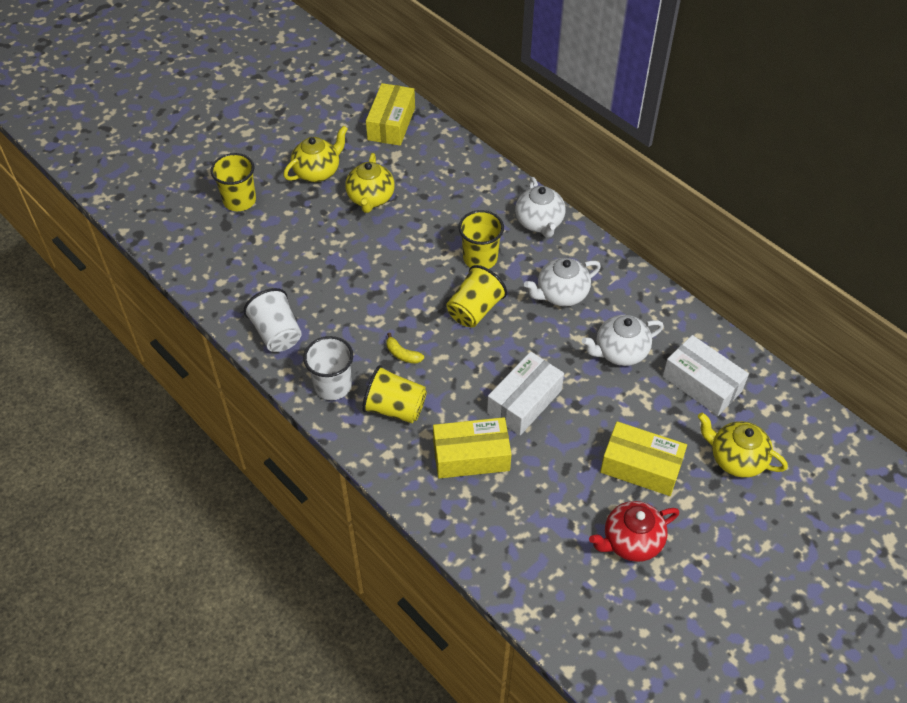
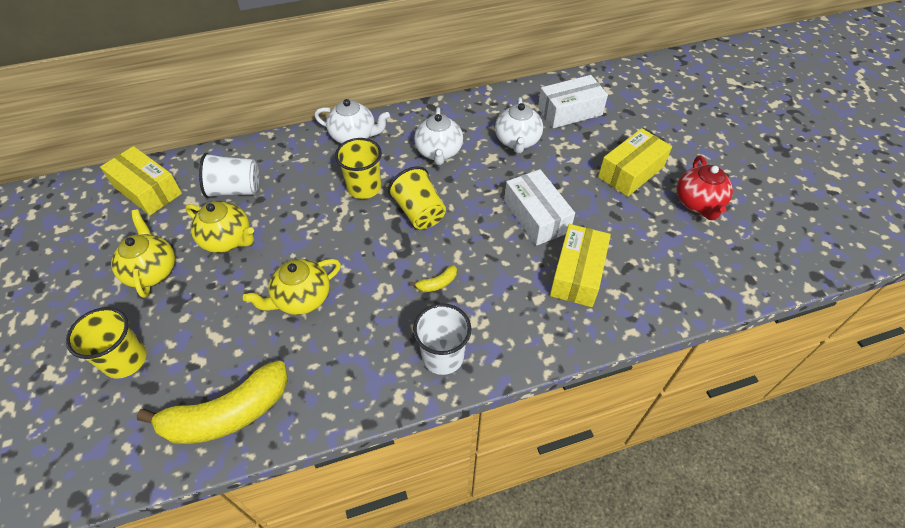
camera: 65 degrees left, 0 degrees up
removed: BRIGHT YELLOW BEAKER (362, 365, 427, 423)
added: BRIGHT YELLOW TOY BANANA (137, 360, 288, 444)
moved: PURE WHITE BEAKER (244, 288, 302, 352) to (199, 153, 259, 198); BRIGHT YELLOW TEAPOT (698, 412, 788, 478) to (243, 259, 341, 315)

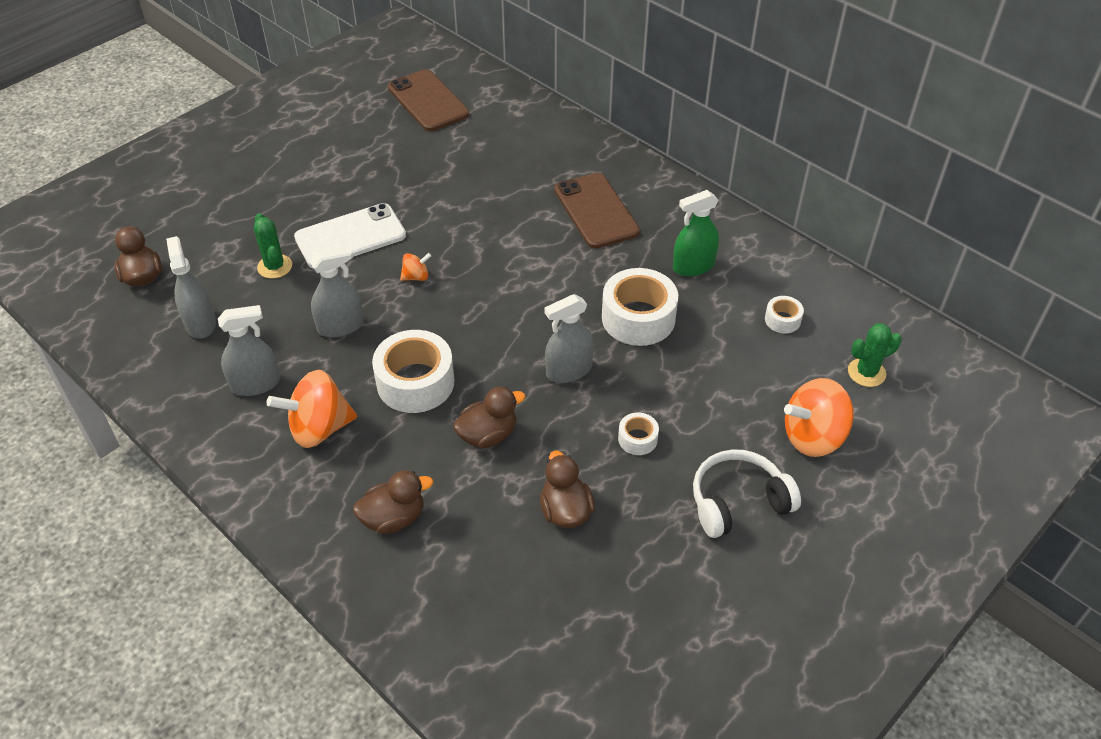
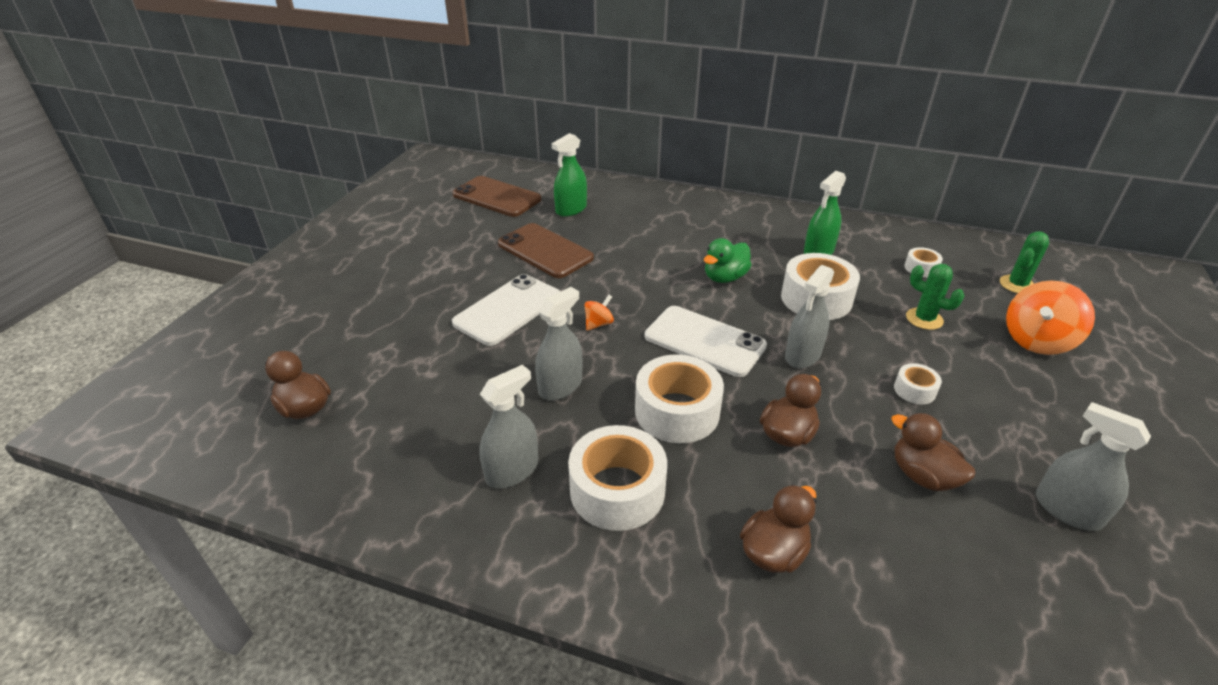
camera: 25 degrees left, 10 degrees down
removed: PURE WHITE OVER-EAR HEADPHONES (693, 449, 801, 538)
added: EMERALD SPRAY BOTTLE (552, 133, 587, 217); PURE WHITE MOBILE PHONE (645, 306, 767, 377); EMERALD DUCK (704, 238, 752, 283)
moved: GRAY SPRAY BOTTLE (166, 236, 216, 339) to (1035, 402, 1151, 531); EMERALD SAGUARO CACTUS (254, 213, 292, 279) to (906, 264, 964, 330); DARK BROWN MOBILE PHONE (554, 173, 640, 249) to (498, 223, 594, 278)
replaced: ORANGE-COLOURED WHIRLIGIG (267, 370, 357, 448) to PURE WHITE ROLL OF TAPE (568, 425, 667, 531)

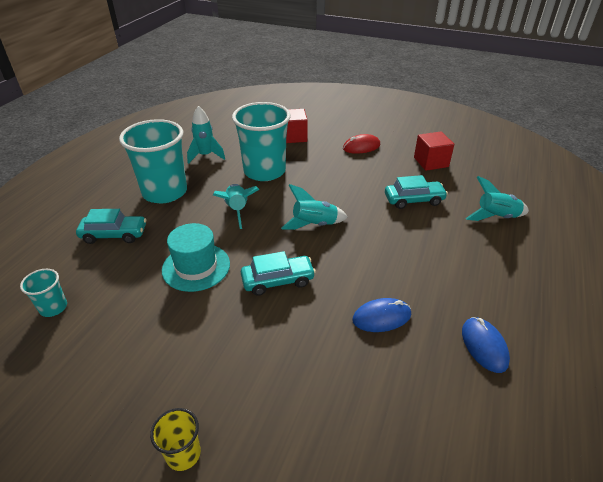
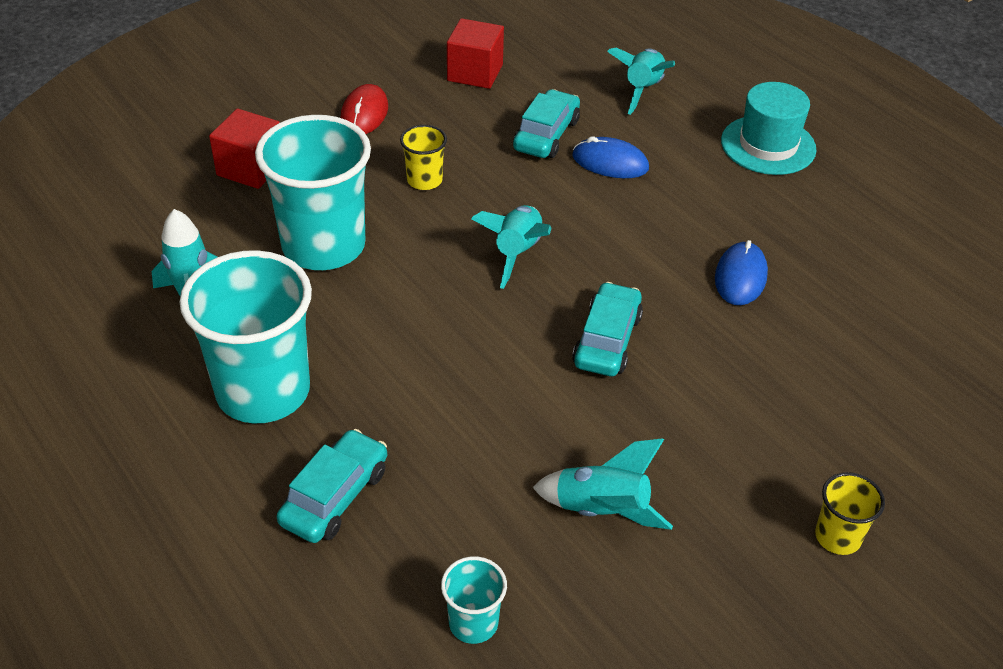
camera: 60 degrees left, 5 degrees up
added: BRIGHT YELLOW BEAKER (400, 125, 447, 190)
moved: TURQUOISE HAT (162, 223, 230, 292) to (721, 82, 817, 175); TURQUOISE SPACESHIP (213, 184, 259, 229) to (532, 438, 673, 530); COBALT COMPUTER MOUSE (462, 317, 510, 373) to (572, 136, 649, 178)

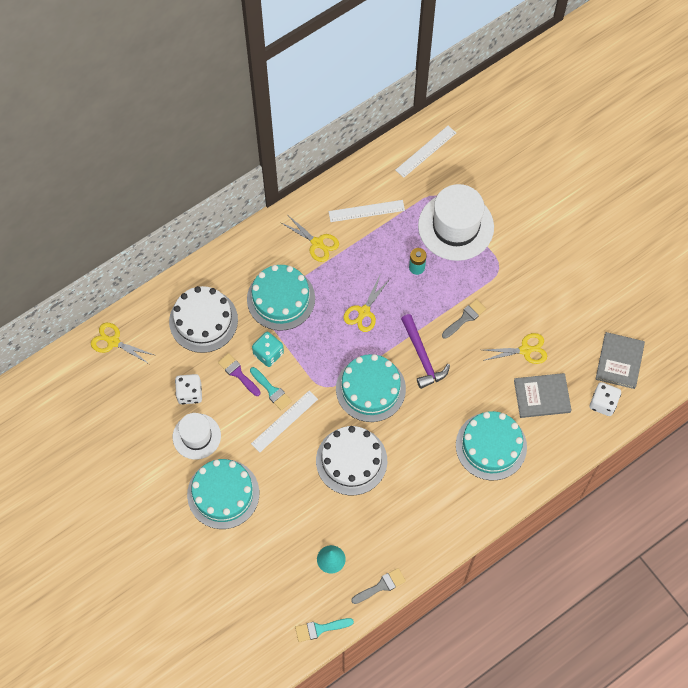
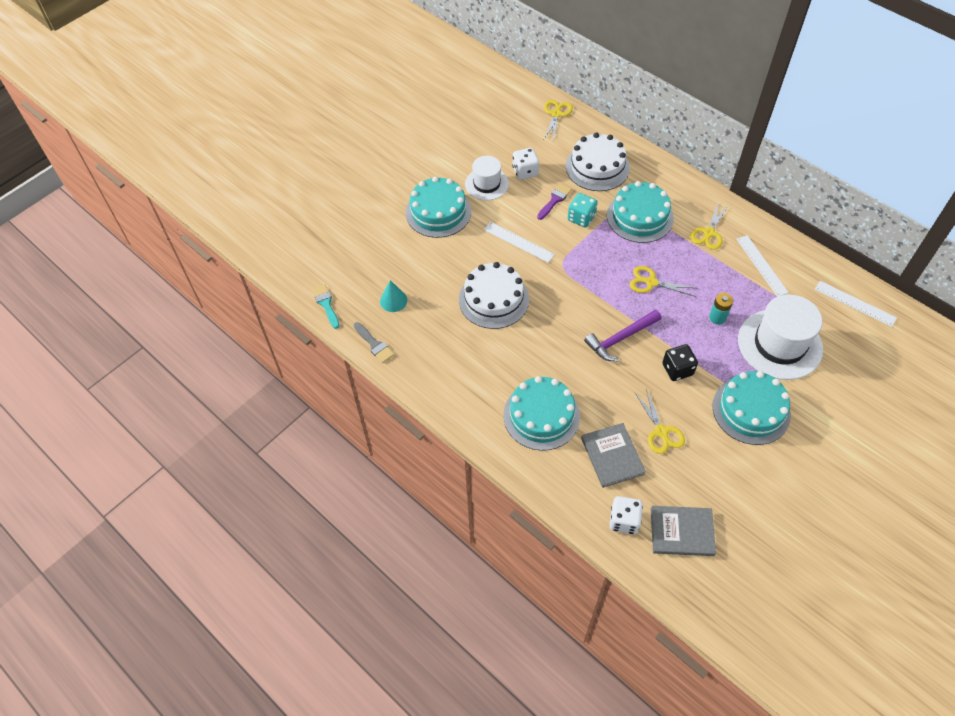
camera: 80 degrees right, 10 degrees down
removed: TURQUOISE PAINTBRUSH (250, 367, 292, 411)
moved: TURQUOISE CAKE (336, 354, 406, 422) to (712, 371, 791, 445)
replaced: GRAY PAINTBRUSH (442, 299, 486, 339) to JET-BLACK DICE (662, 344, 698, 381)

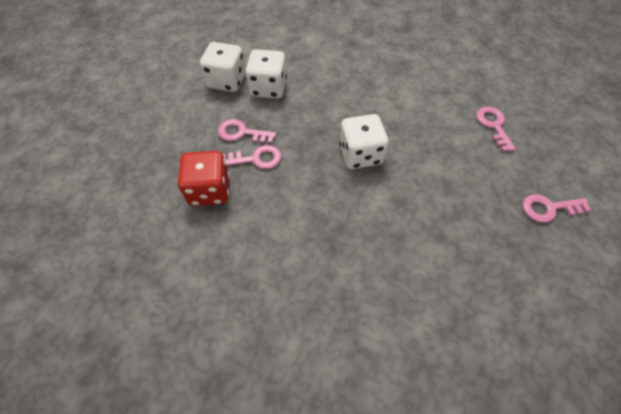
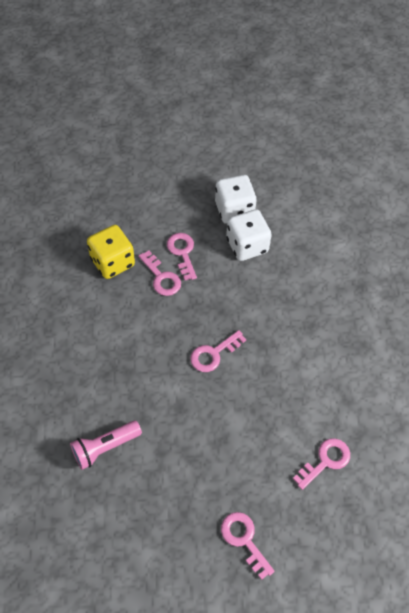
camera: 60 degrees right, 0 degrees up
added: ROSY FLASHLIGHT (70, 420, 142, 470)
replaced: PURE WHITE DICE (339, 114, 388, 169) to ROSY DOOR KEY (190, 330, 246, 372)
recoloured: CRIMSON DICE (178, 151, 230, 206) to BRIGHT YELLOW DICE (87, 225, 135, 279)

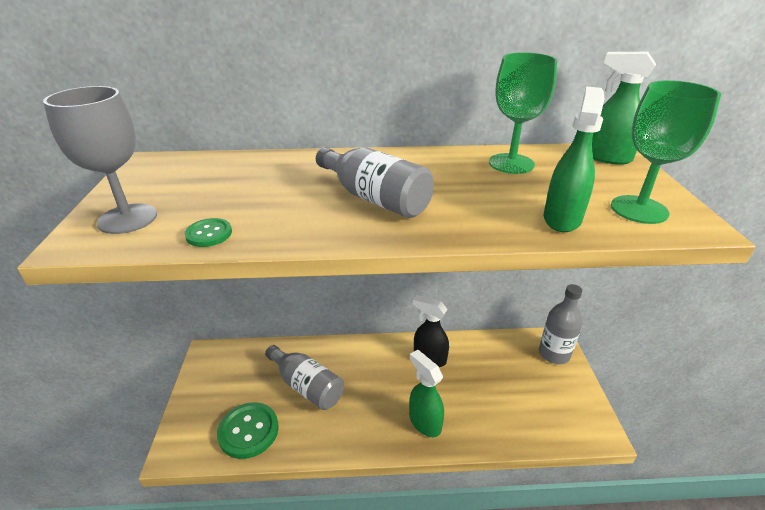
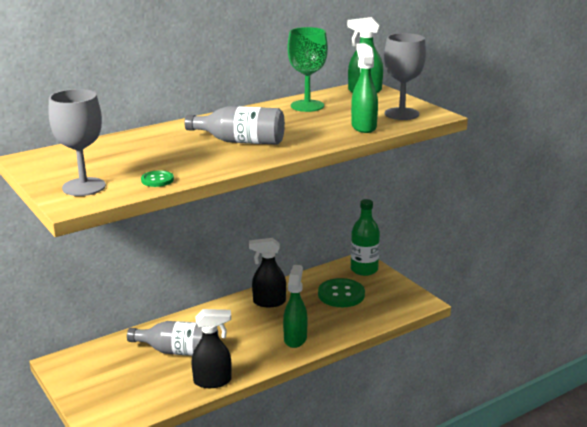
camera: 30 degrees left, 10 degrees down
added: JET-BLACK SPRAY BOTTLE (191, 309, 232, 388)
moved: EMERALD SHIRT BUTTON (217, 402, 279, 459) to (318, 278, 365, 307)
recoloured: GRAY DRINK BOTTLE (539, 284, 583, 364) to EMERALD DRINK BOTTLE (351, 199, 380, 276); EMERALD WINE GLASS (611, 80, 721, 224) to GRAY WINE GLASS (384, 33, 426, 120)
turned: EMERALD SPRAY BOTTLE (409, 350, 444, 437) = (283, 265, 308, 348) 75 degrees clockwise

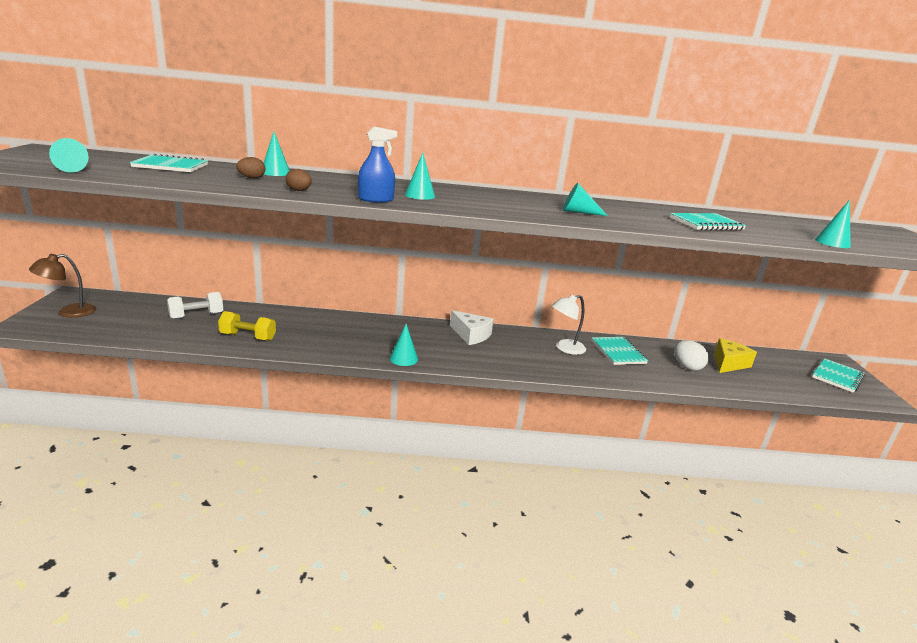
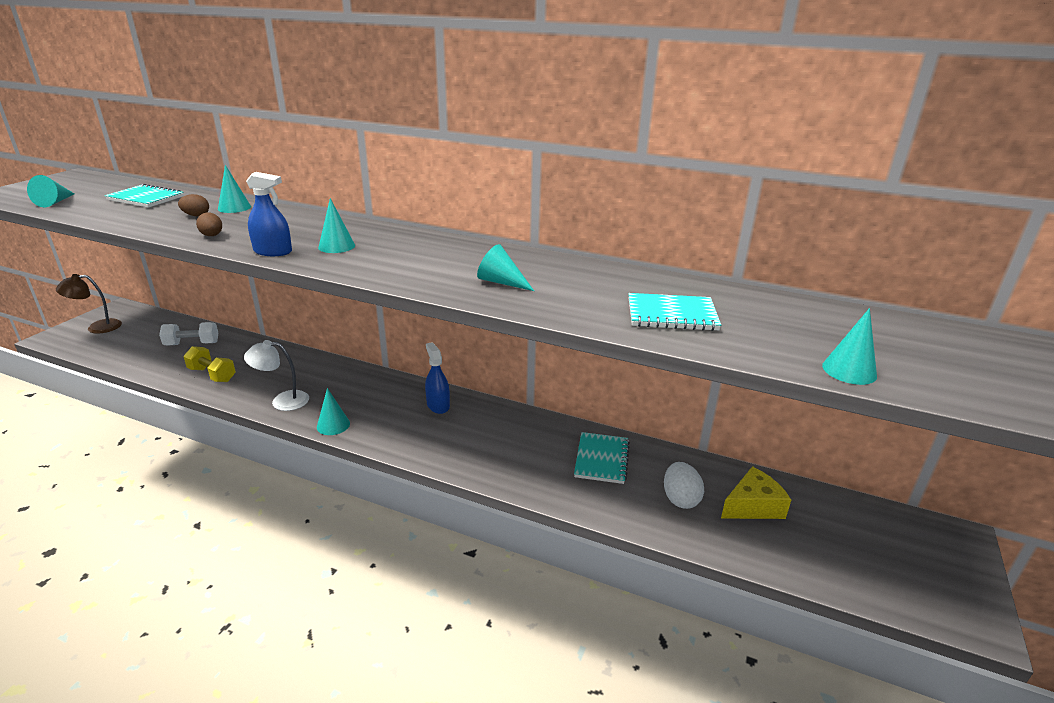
camera: 25 degrees right, 5 degrees up
removed: TURQUOISE NOTEPAD (812, 358, 865, 393)
moved: PURE WHITE LAMP (552, 294, 586, 355) to (244, 340, 309, 411)
replaced: PURE WHITE CHEESE WEDGE (450, 310, 494, 345) to COBALT SPRAY BOTTLE (425, 342, 450, 414)

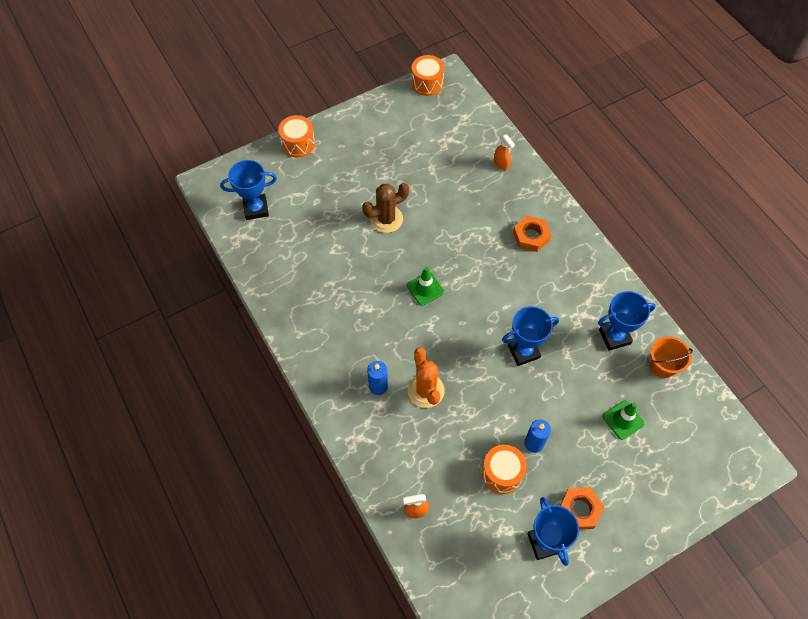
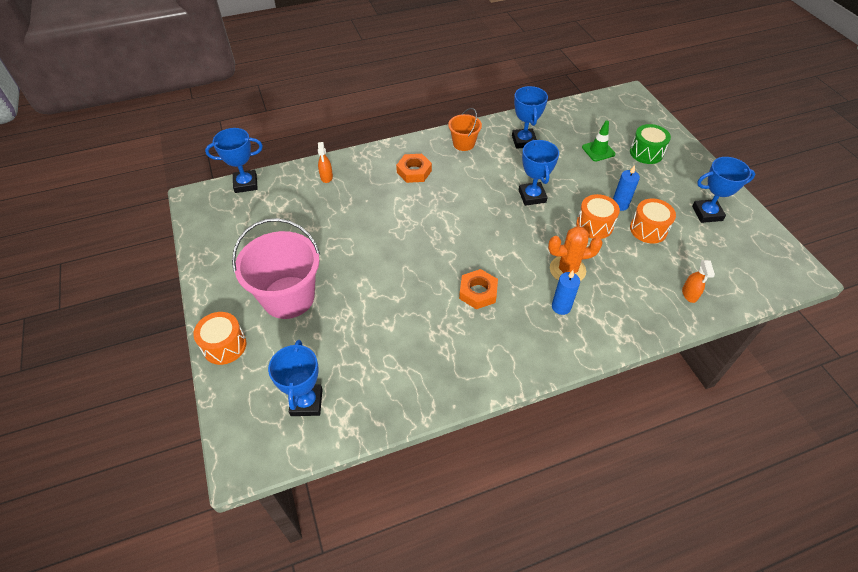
camera: 80 degrees left, 10 degrees down
removed: DARK BROWN SAGUARO CACTUS (362, 183, 409, 233); EMERALD ROAD CONE (407, 267, 444, 306)
added: COBALT PRIZE CUP (205, 128, 263, 193); ROSY PAIL (232, 218, 320, 319); EMERALD TOY DRUM (630, 124, 671, 164)
moved: ORANGE-COLOURED TOY DRUM (411, 55, 444, 96) to (576, 194, 620, 239); ORANGE-COLOURED HEX NUT (560, 487, 604, 530) to (459, 269, 498, 309); ORANGE-COLOURED PAIL (650, 336, 693, 378) to (448, 108, 482, 151)
turned: ORANGE-COLOURED SPRAY BOTTLE (494, 134, 515, 170) = (318, 142, 333, 183) 105 degrees clockwise

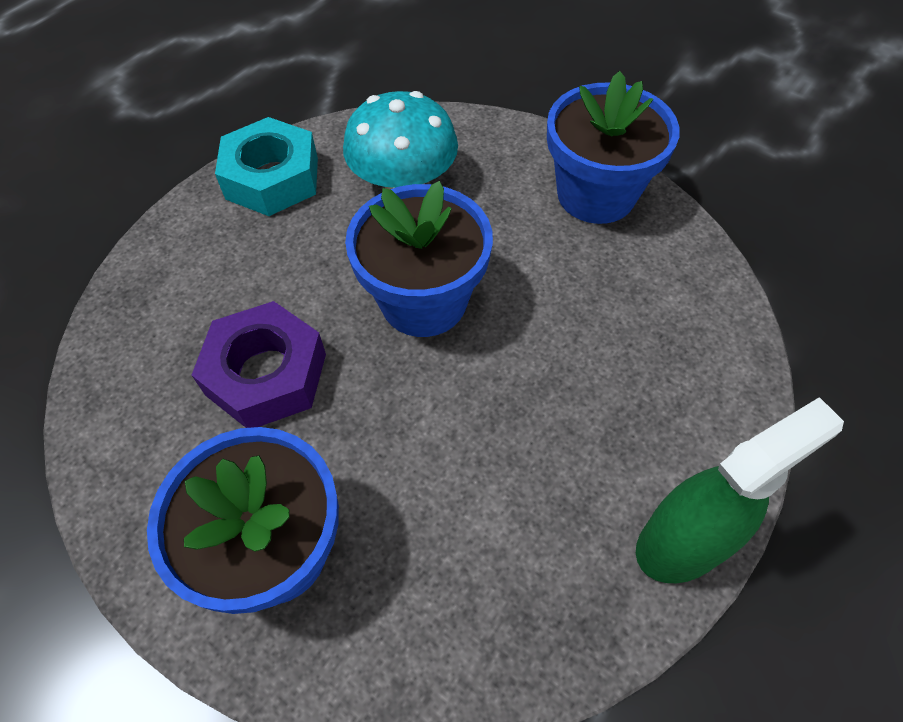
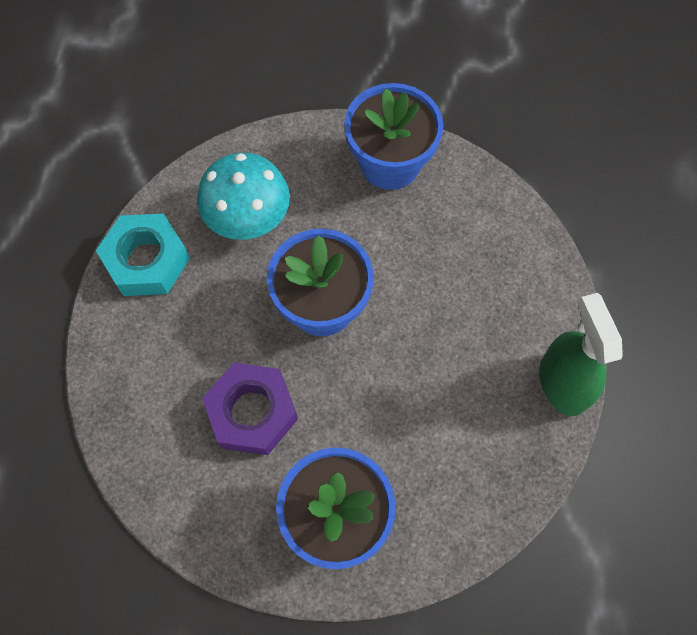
camera: 30 degrees left, 10 degrees up
turned: EMERALD SPRAY BOTTLE (636, 397, 844, 583) = (539, 293, 623, 416) 45 degrees counterclockwise

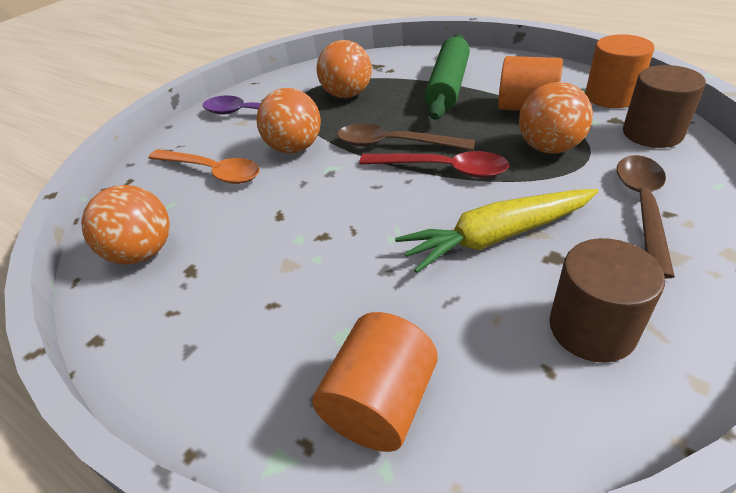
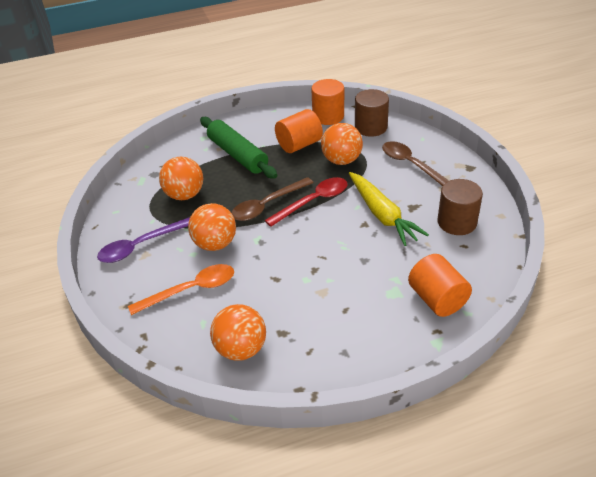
camera: 55 degrees left, 0 degrees up
turned: BRIGHT YELLOW TOY CARROT (395, 189, 598, 273) = (349, 172, 429, 246) 45 degrees counterclockwise

